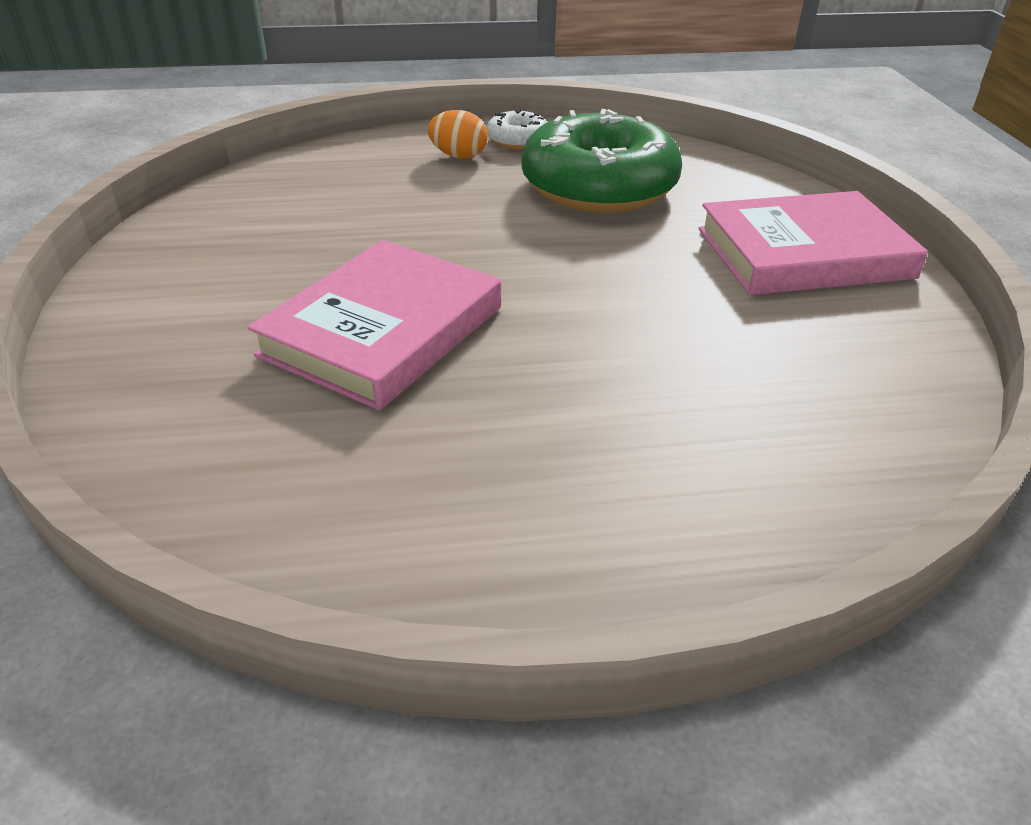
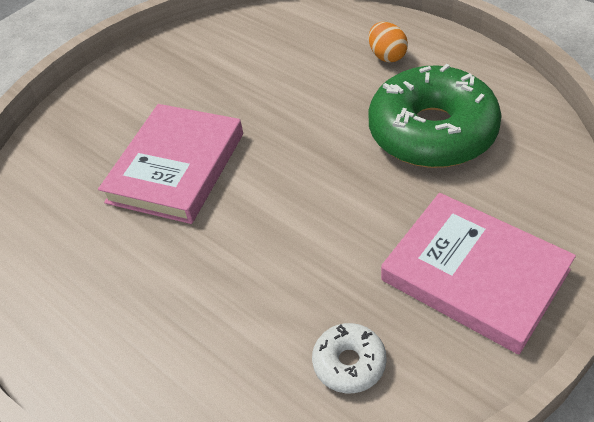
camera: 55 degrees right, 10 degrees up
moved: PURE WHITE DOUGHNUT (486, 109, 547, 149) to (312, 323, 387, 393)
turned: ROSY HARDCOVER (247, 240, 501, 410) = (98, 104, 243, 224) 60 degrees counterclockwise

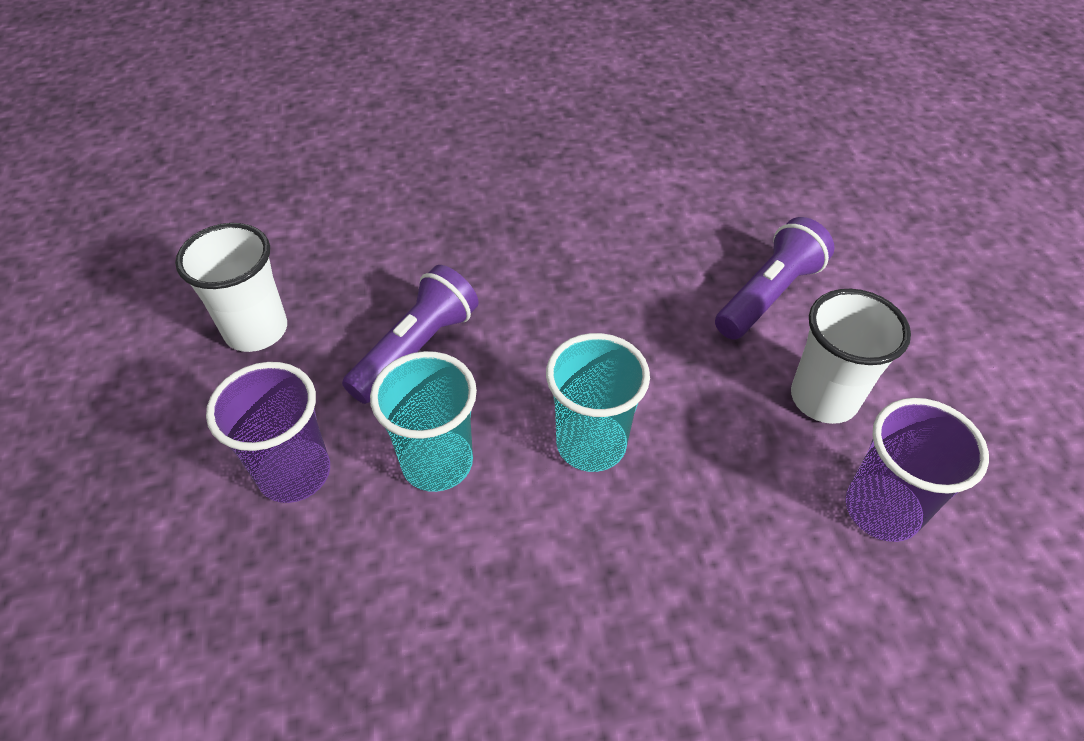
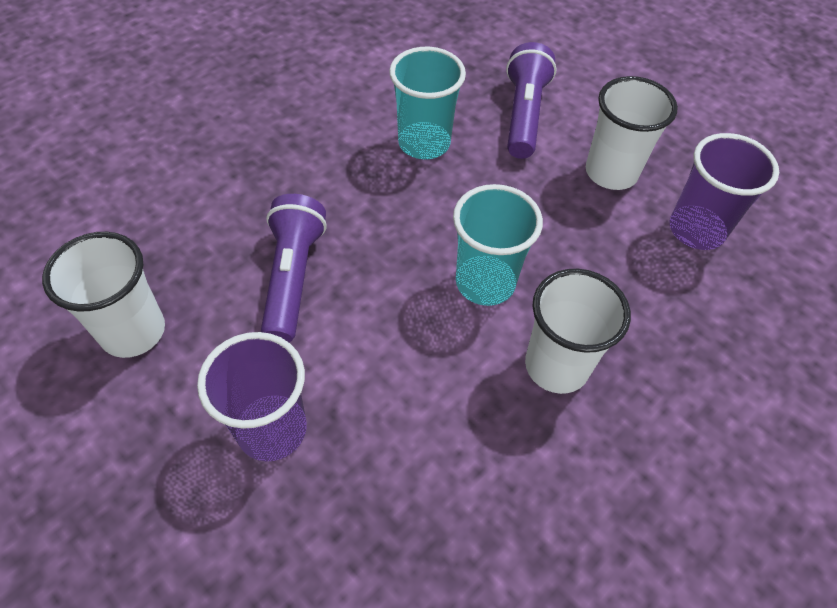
camera: 35 degrees left, 5 degrees up
added: PURE WHITE BEAKER (525, 269, 631, 394)
moved: TURQUOISE BEAKER (370, 351, 477, 492) to (389, 47, 466, 159)

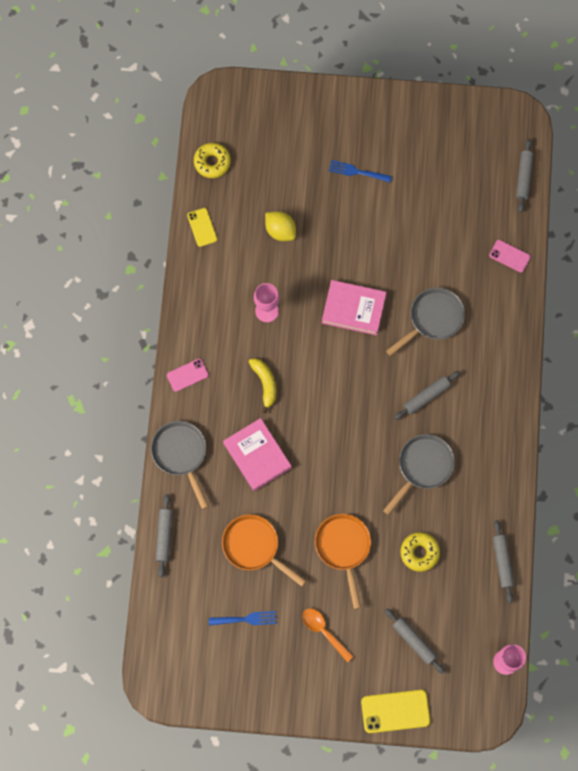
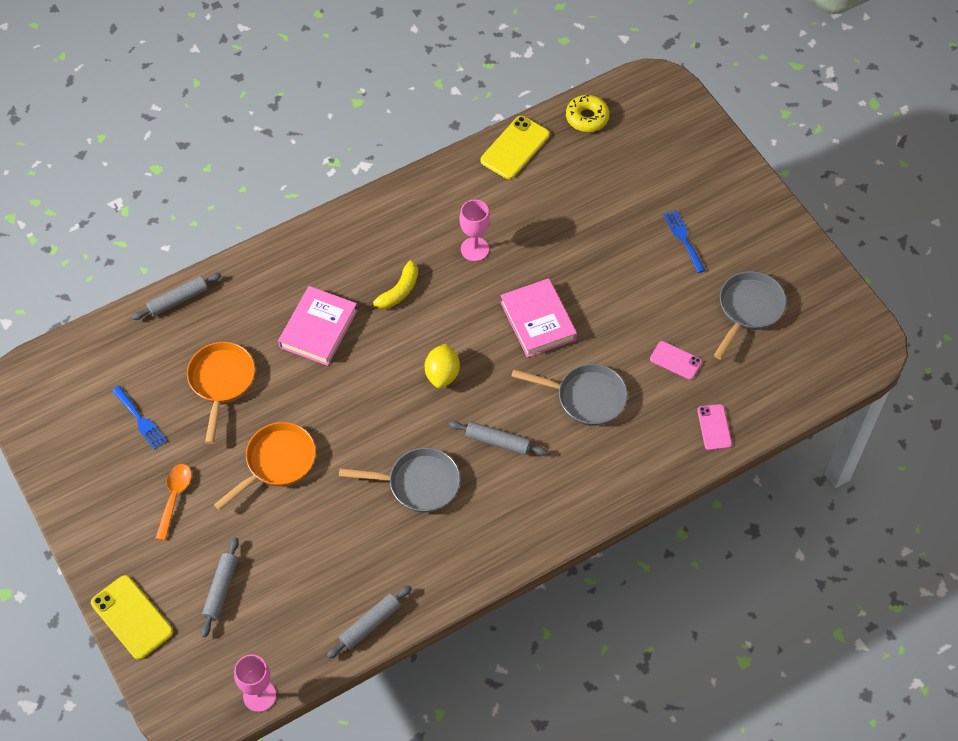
camera: 55 degrees right, 15 degrees down
removed: BRIGHT YELLOW DOUGHNUT (400, 532, 440, 572); GRAY DOUGH ROLLER (516, 138, 533, 212)
moved: GRAY PAN (151, 421, 209, 509) to (714, 271, 786, 360); ROSY MOBILE PHONE (167, 359, 209, 392) to (650, 341, 702, 380); BRIGHT YELLOW CITRUS FRUIT (265, 211, 296, 241) to (425, 344, 460, 388)
resized: BRIGHT YELLOW MOBILE PHONE (187, 208, 217, 247) = (480, 116, 550, 179) x1.62

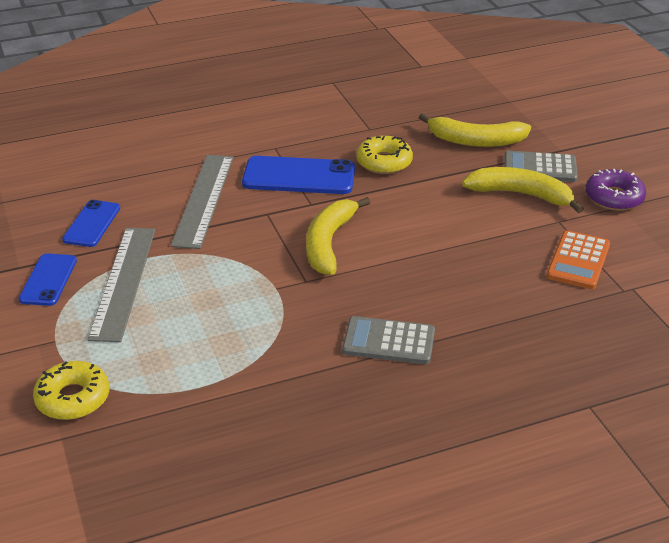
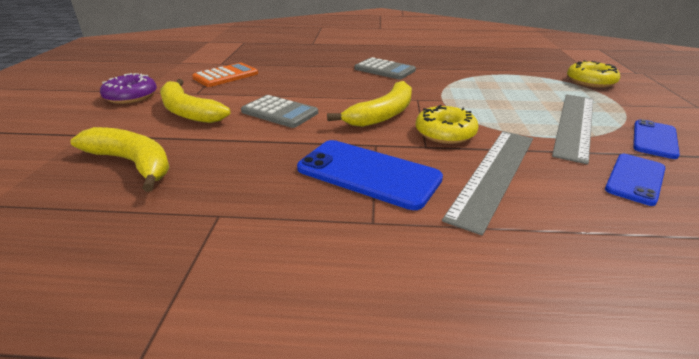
camera: 155 degrees left, 5 degrees down
moved: BRIGHT YELLOW DOUGHNUT (356, 136, 413, 174) to (415, 105, 478, 144); GRAY CALCULATOR (504, 151, 578, 182) to (241, 95, 318, 128)

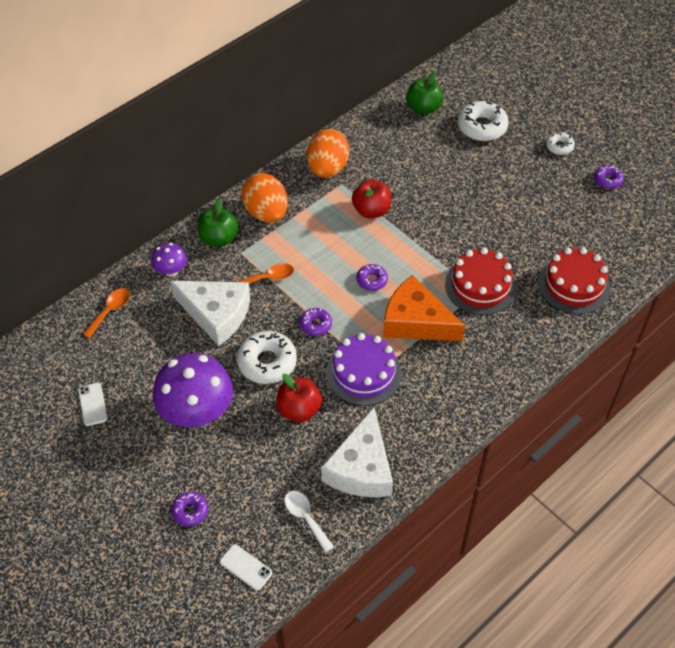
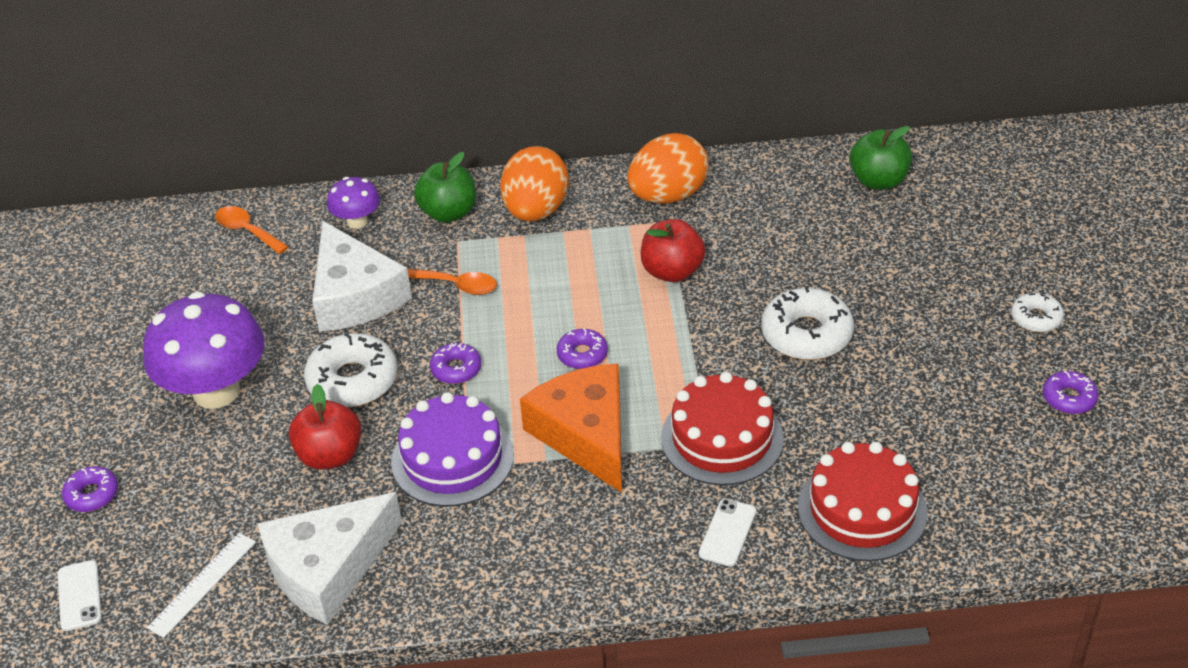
camera: 40 degrees right, 10 degrees down
moved: PURE WHITE MOBILE PHONE (78, 383, 108, 426) to (699, 499, 756, 567); PURE WHITE DOUGHNUT (458, 101, 509, 141) to (761, 286, 854, 360)
replaced: PURE WHITE TEASPOON (284, 491, 334, 553) to PURE WHITE STRAIGHTEDGE (147, 533, 256, 638)
turned: ORANGE-COLOURED TEASPOON (83, 288, 130, 338) = (215, 206, 288, 254) 120 degrees counterclockwise

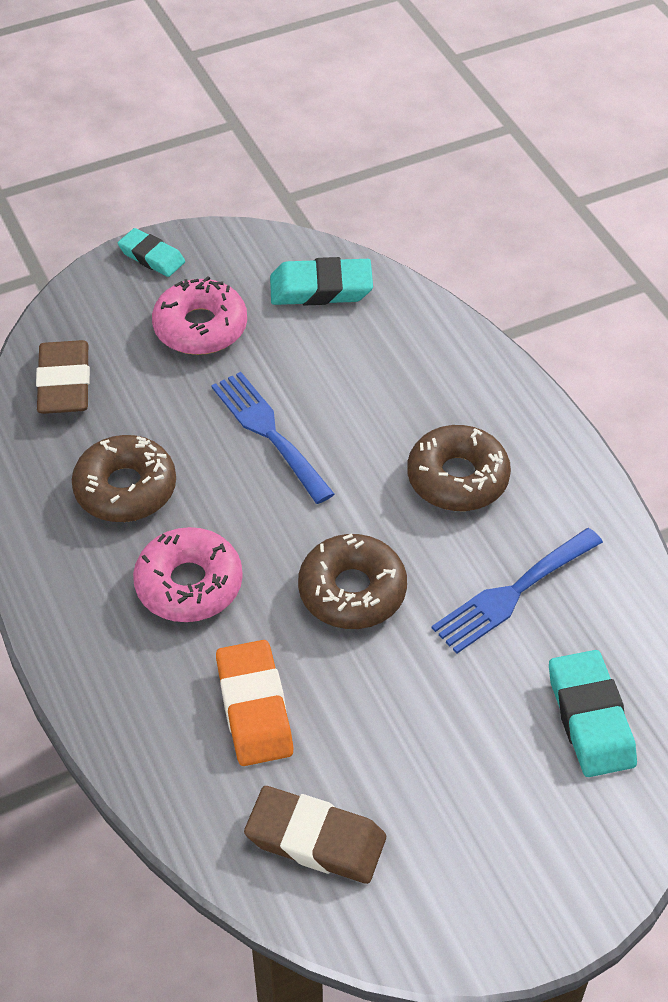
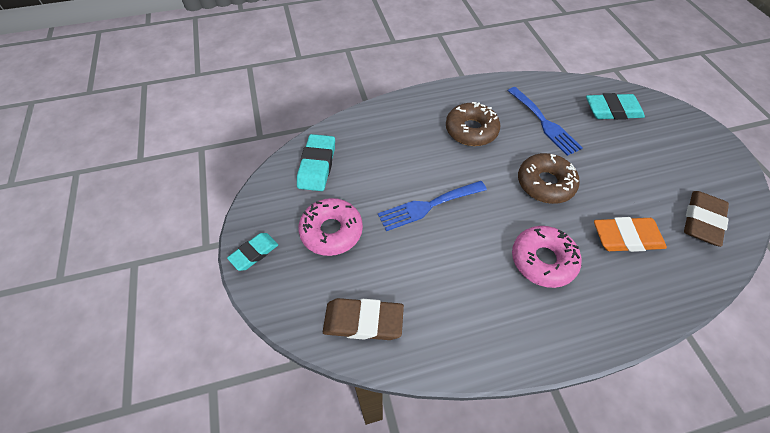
camera: 80 degrees left, 5 degrees up
removed: DARK BROWN DOUGHNUT (72, 435, 176, 522)

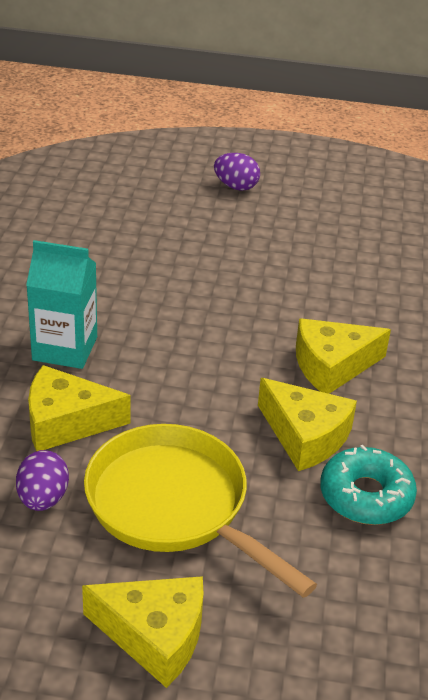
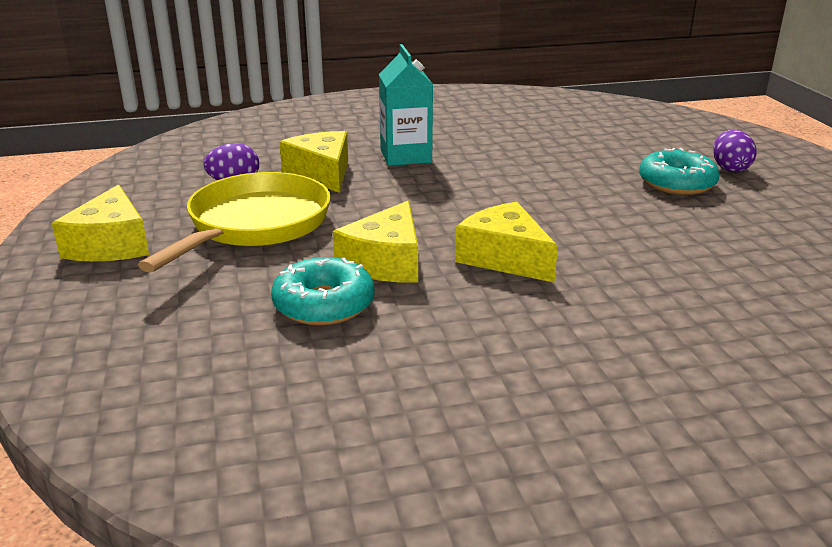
camera: 70 degrees right, 10 degrees down
added: TURQUOISE DOUGHNUT (639, 148, 720, 195)

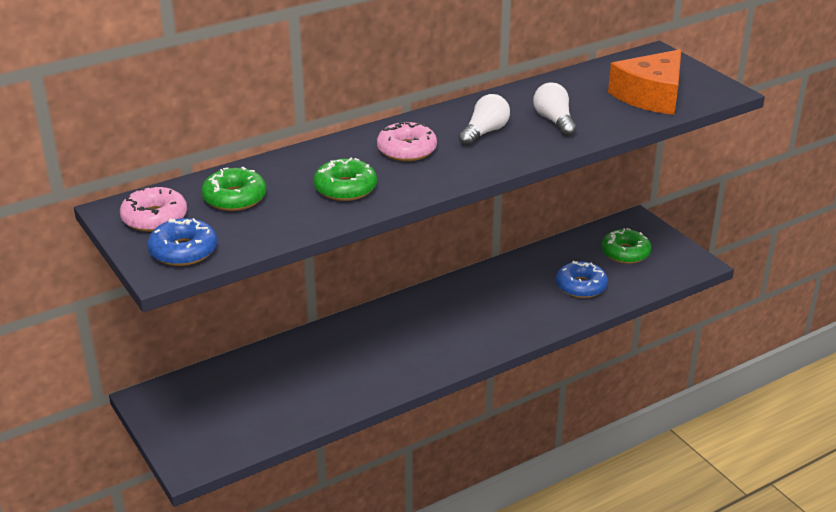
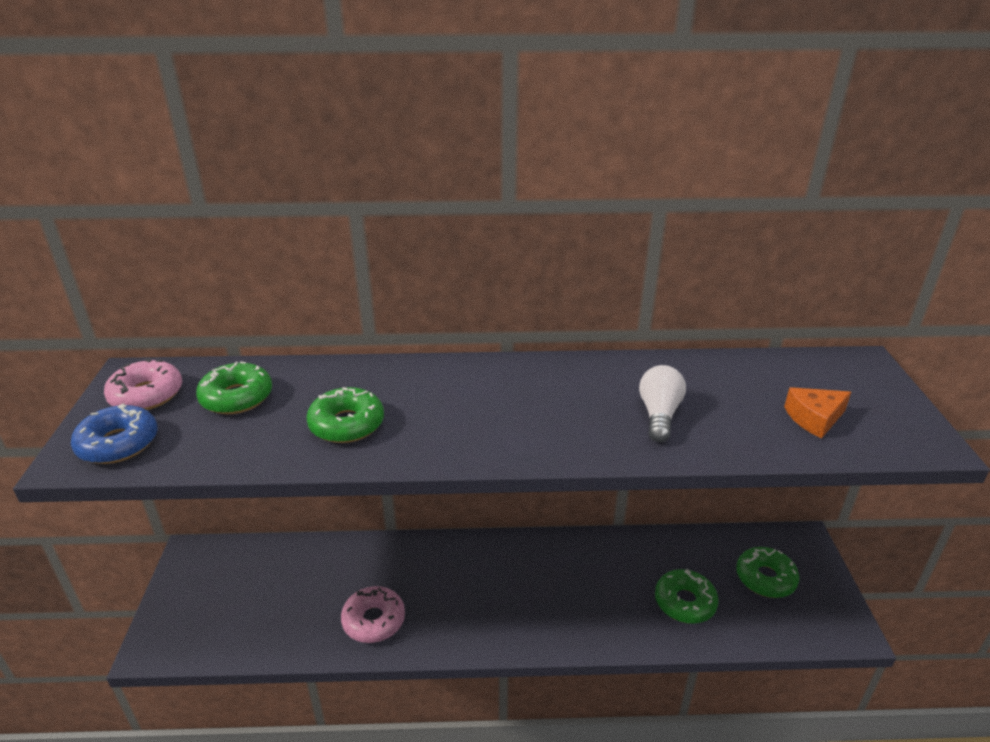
camera: 30 degrees right, 0 degrees up
removed: PURE WHITE BULB (458, 94, 510, 146)
moved: ROSY DOUGHNUT (377, 122, 437, 161) to (341, 586, 405, 643)
recoloured: COBALT DOUGHNUT (556, 261, 608, 298) to EMERALD DOUGHNUT (655, 569, 719, 624)
resized: ORANGE-COLOURED CHEESE WEDGE (608, 49, 681, 115) = (784, 387, 851, 439) x0.54

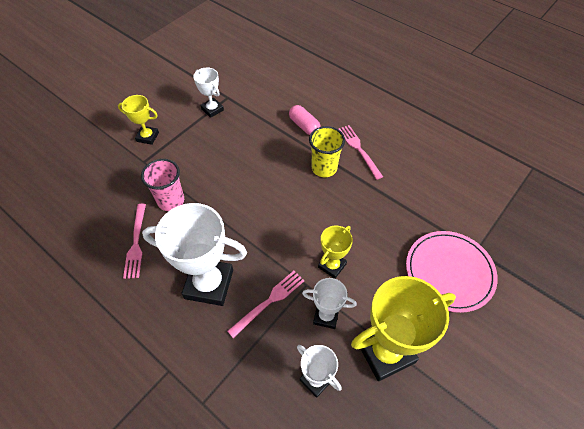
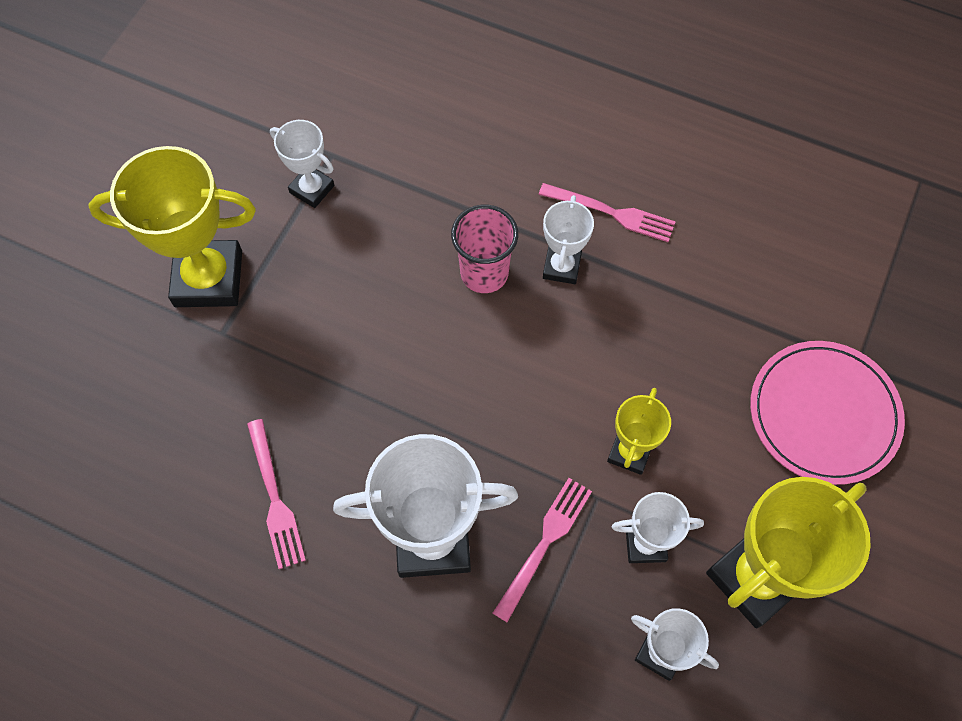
camera: 15 degrees left, 10 degrees up
removed: ROSY PILL (289, 105, 321, 135)
moved: ROSY BEAKER (141, 159, 184, 211) to (451, 205, 518, 293)
replaced: BRIGHT YELLOW BEAKER (309, 126, 345, 177) to PURE WHITE PRIZE CUP (543, 195, 594, 284)
turned: ROSY DINNER FORK (338, 125, 383, 180) = (539, 183, 676, 242) 150 degrees clockwise
resized: BRIGHT YELLOW PRIZE CUP (118, 95, 159, 145) = (88, 146, 256, 307) x1.88

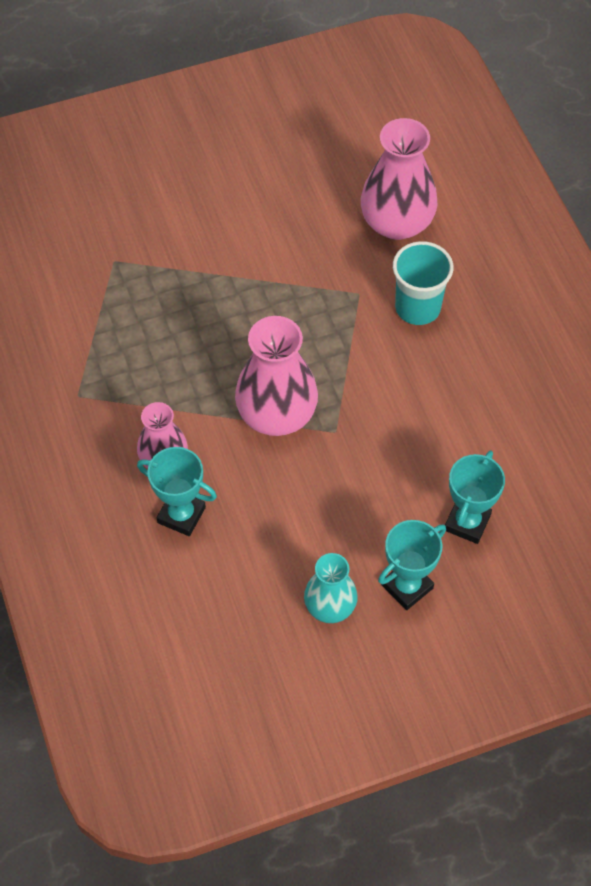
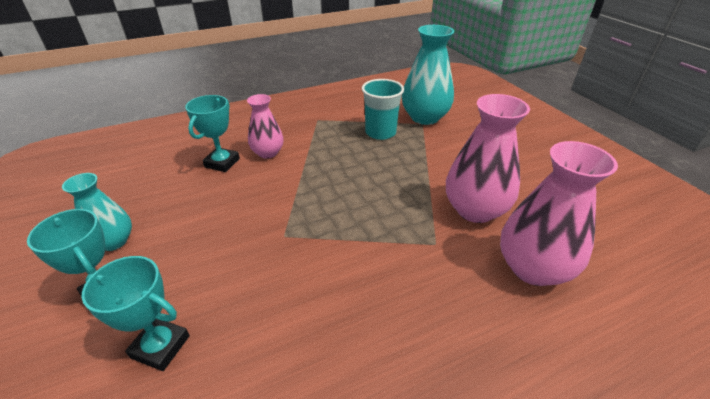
camera: 85 degrees right, 20 degrees down
added: TURQUOISE TALL VASE (402, 25, 454, 125)
moved: ROSY TALL VASE (235, 316, 318, 436) to (446, 94, 530, 223); TURQUOISE BEAKER (393, 241, 453, 325) to (362, 79, 404, 140)

